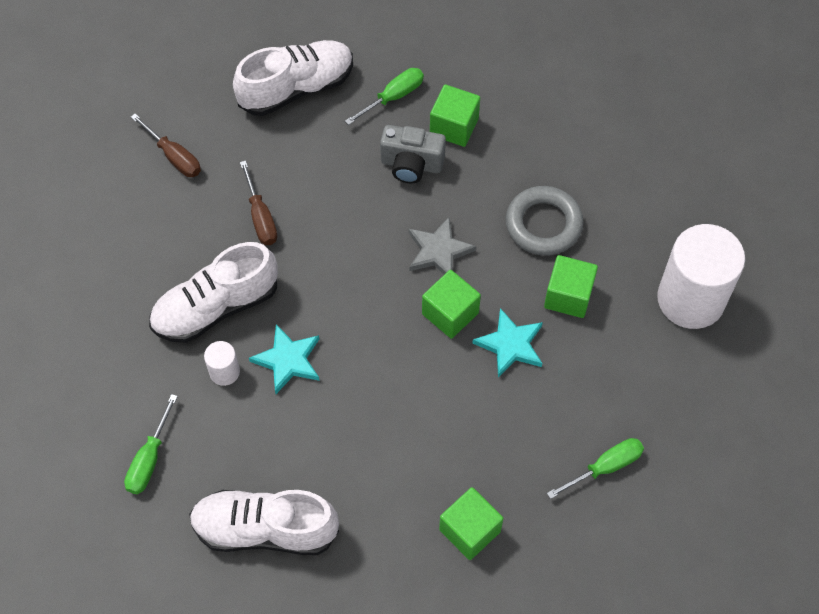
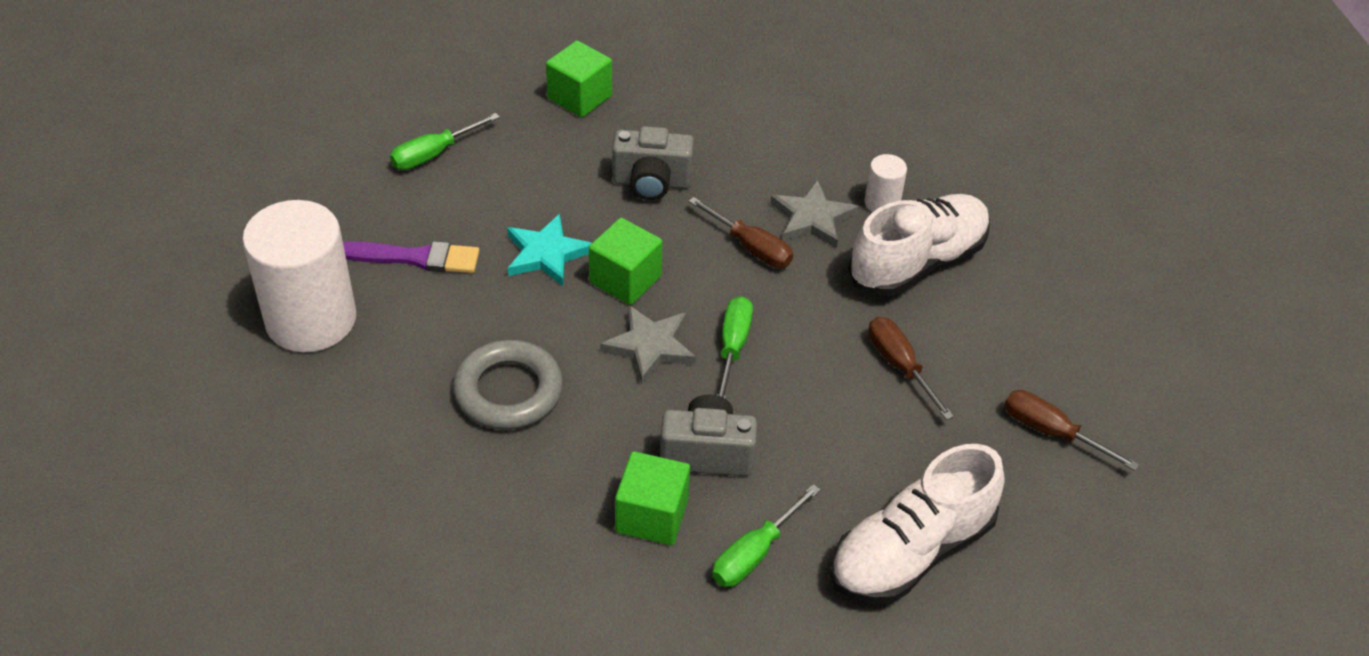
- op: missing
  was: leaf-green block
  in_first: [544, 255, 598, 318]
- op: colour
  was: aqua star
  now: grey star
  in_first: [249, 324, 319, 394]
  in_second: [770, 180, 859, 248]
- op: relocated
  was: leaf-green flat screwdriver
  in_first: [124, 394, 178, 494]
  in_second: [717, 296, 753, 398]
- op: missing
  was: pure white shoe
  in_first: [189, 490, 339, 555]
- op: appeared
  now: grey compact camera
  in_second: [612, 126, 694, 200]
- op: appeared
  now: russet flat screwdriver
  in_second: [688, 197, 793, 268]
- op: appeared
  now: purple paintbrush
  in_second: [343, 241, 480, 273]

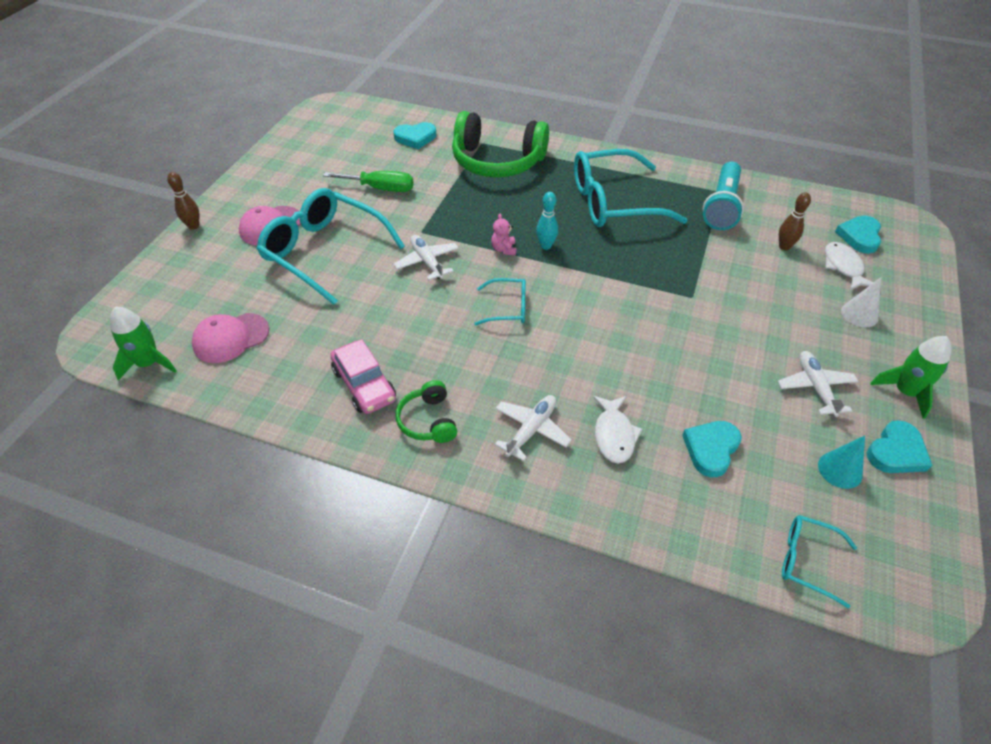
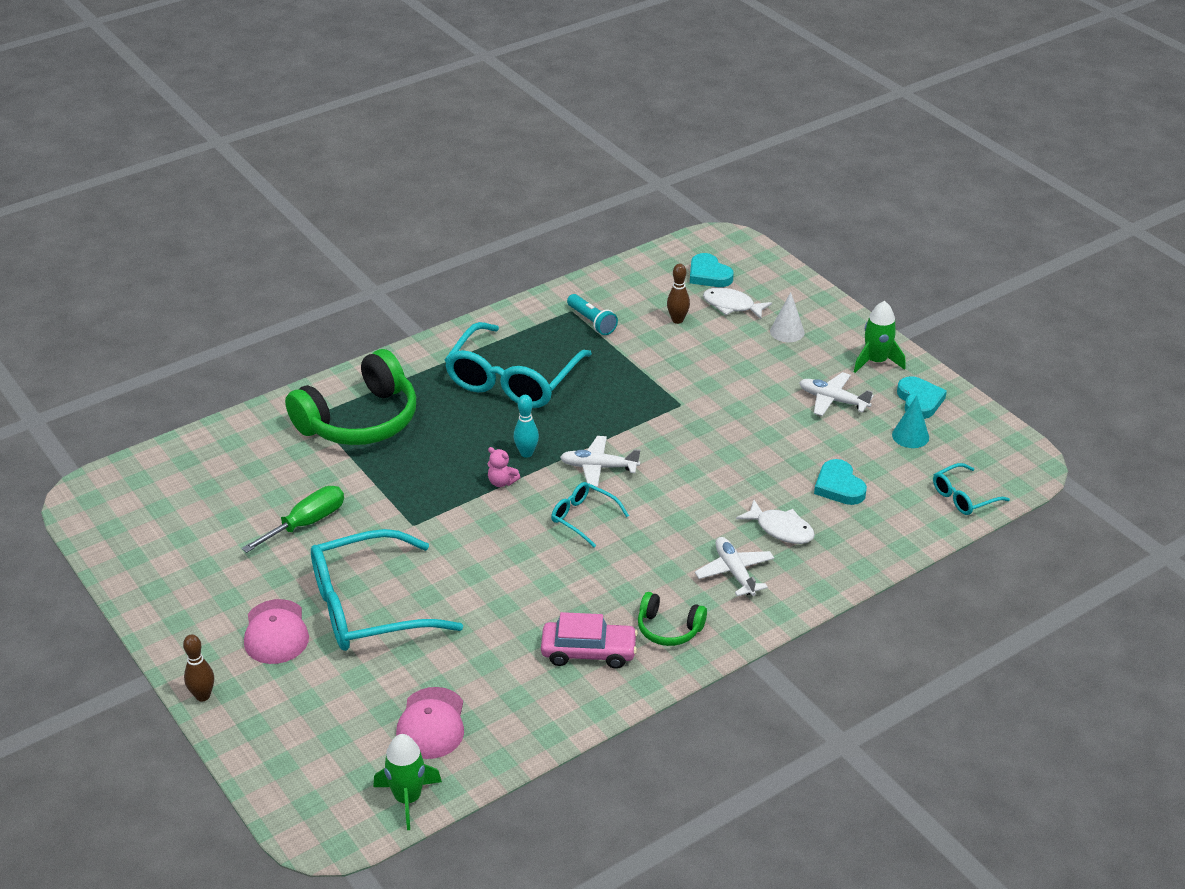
- op: missing
  was: aqua heart shape
  in_first: [393, 122, 436, 149]
- op: size
  was: aqua torch
  in_first: [703, 162, 744, 230]
  in_second: [567, 294, 618, 335]
  ratio: 0.61
- op: relocated
  was: pure white plane
  in_first: [394, 235, 459, 281]
  in_second: [560, 436, 640, 487]
- op: spun
  was: aqua glasses
  in_first: [474, 278, 526, 326]
  in_second: [551, 482, 629, 547]
  clockwise: -90

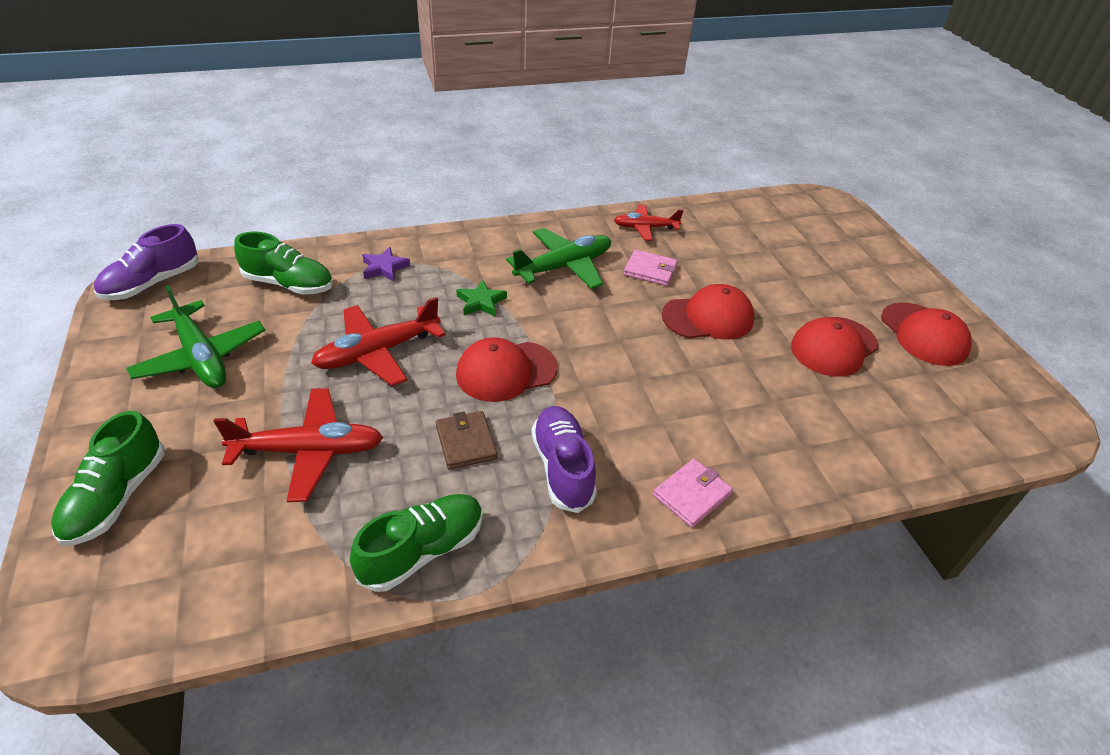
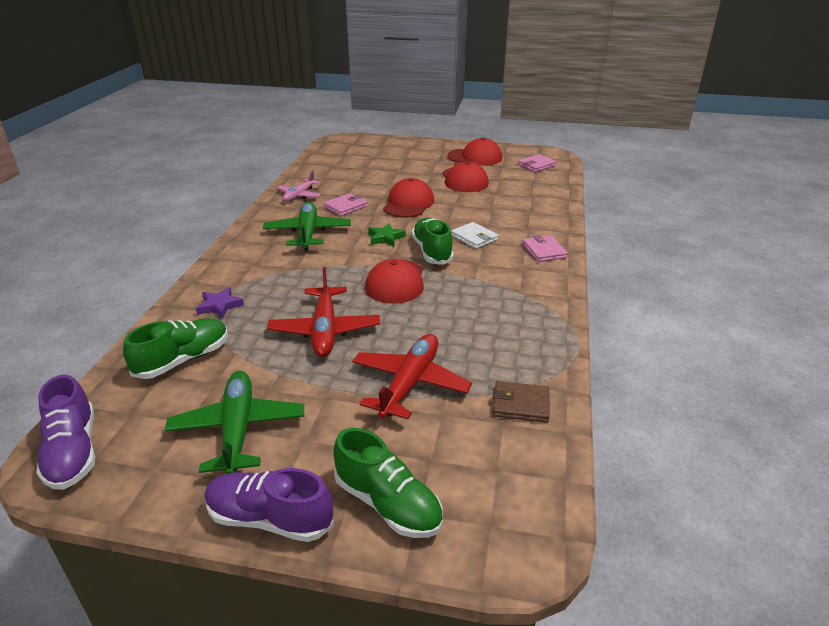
- op: colour
  was: red plane
  now: rosy plane
  in_first: [614, 205, 684, 241]
  in_second: [277, 170, 321, 202]
- op: relocated
  was: leaf-green star
  in_first: [457, 280, 507, 317]
  in_second: [368, 223, 406, 247]
- op: spun
  was: leaf-green plane
  in_first: [126, 285, 265, 388]
  in_second: [165, 371, 304, 474]
  clockwise: -90
- op: relocated
  was: purple shoe
  in_first: [531, 406, 597, 513]
  in_second: [204, 468, 334, 542]
- op: relocated
  was: russet wallet
  in_first: [436, 411, 497, 470]
  in_second: [493, 381, 550, 423]
- op: relocated
  was: leaf-green shoe
  in_first: [350, 494, 483, 592]
  in_second: [412, 217, 454, 265]
- op: appeared
  now: rosy wallet
  in_second: [518, 154, 557, 172]
- op: appeared
  now: pure white wallet
  in_second: [451, 222, 498, 249]

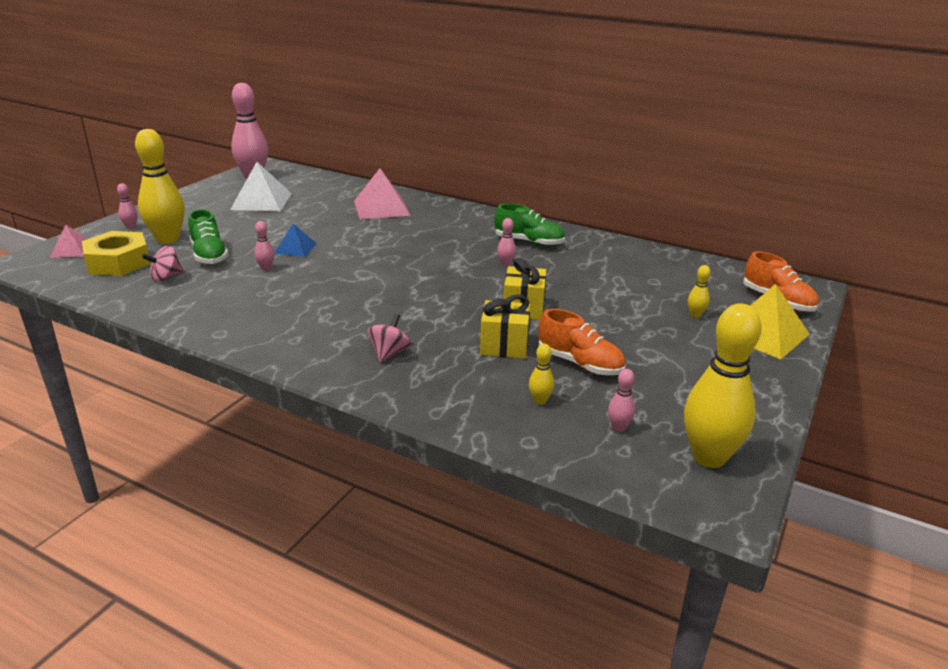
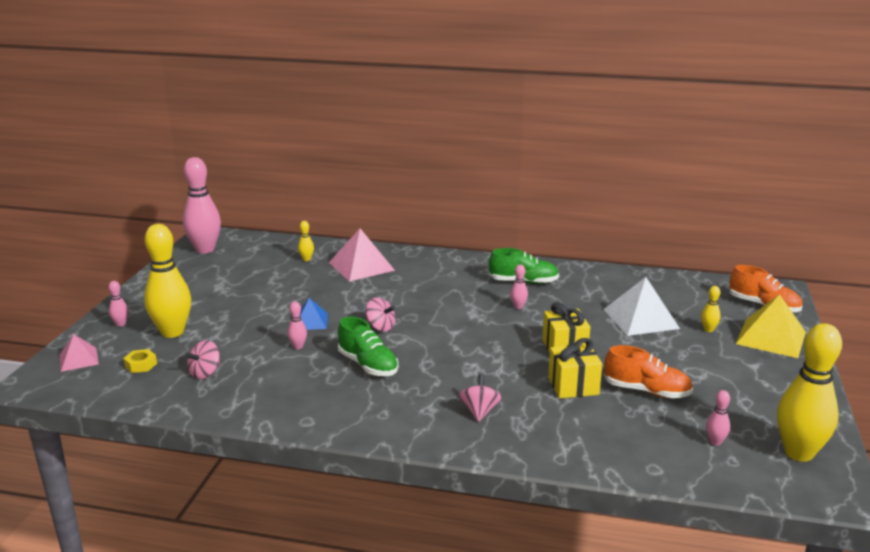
- op: relocated
  was: pure white solid pyramid
  in_first: [230, 162, 292, 211]
  in_second: [603, 277, 680, 336]
- op: relocated
  was: leaf-green shoe
  in_first: [188, 209, 229, 265]
  in_second: [338, 317, 399, 376]
- op: size
  was: yellow hexagon nut
  in_first: [82, 231, 150, 276]
  in_second: [124, 349, 157, 373]
  ratio: 0.45
- op: relocated
  was: yellow bowling pin
  in_first: [529, 344, 554, 405]
  in_second: [298, 221, 314, 261]
- op: appeared
  now: rosy spinning top
  in_second: [366, 298, 395, 332]

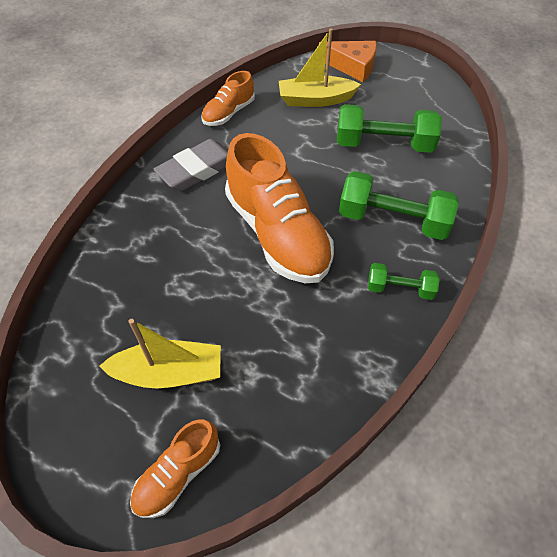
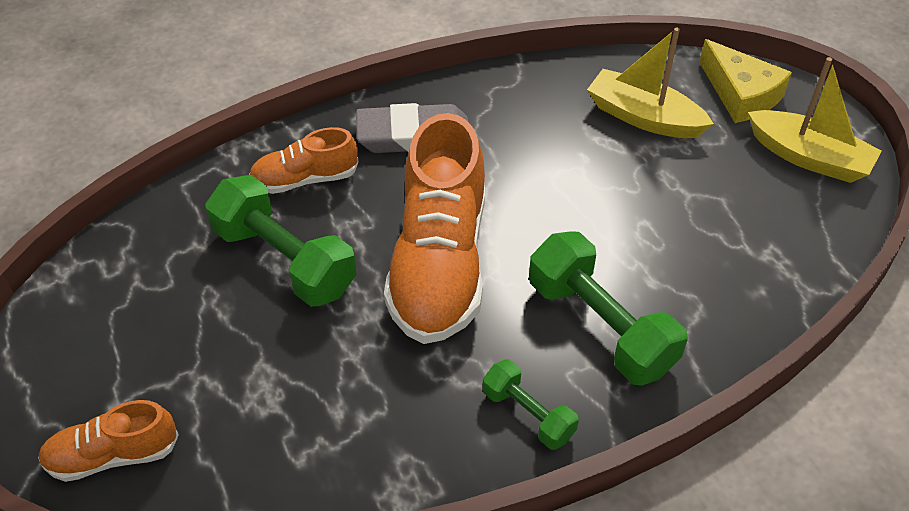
- op: colour
  was: orange-coloured cheese
  now: yellow cheese
  in_first: [319, 41, 377, 82]
  in_second: [699, 39, 792, 123]
- op: relocated
  was: orange-coloured shoe
  in_first: [201, 71, 255, 126]
  in_second: [249, 127, 358, 194]
- op: relocated
  was: leaf-green free weight
  in_first: [337, 104, 442, 153]
  in_second: [205, 175, 357, 307]
- op: relocated
  was: yellow boat
  in_first: [99, 319, 221, 388]
  in_second: [748, 57, 882, 183]

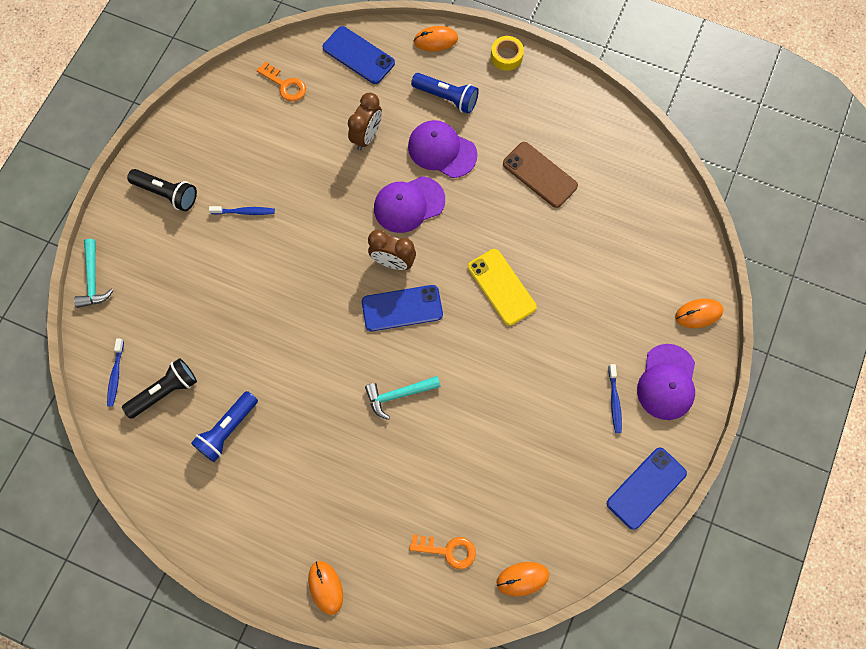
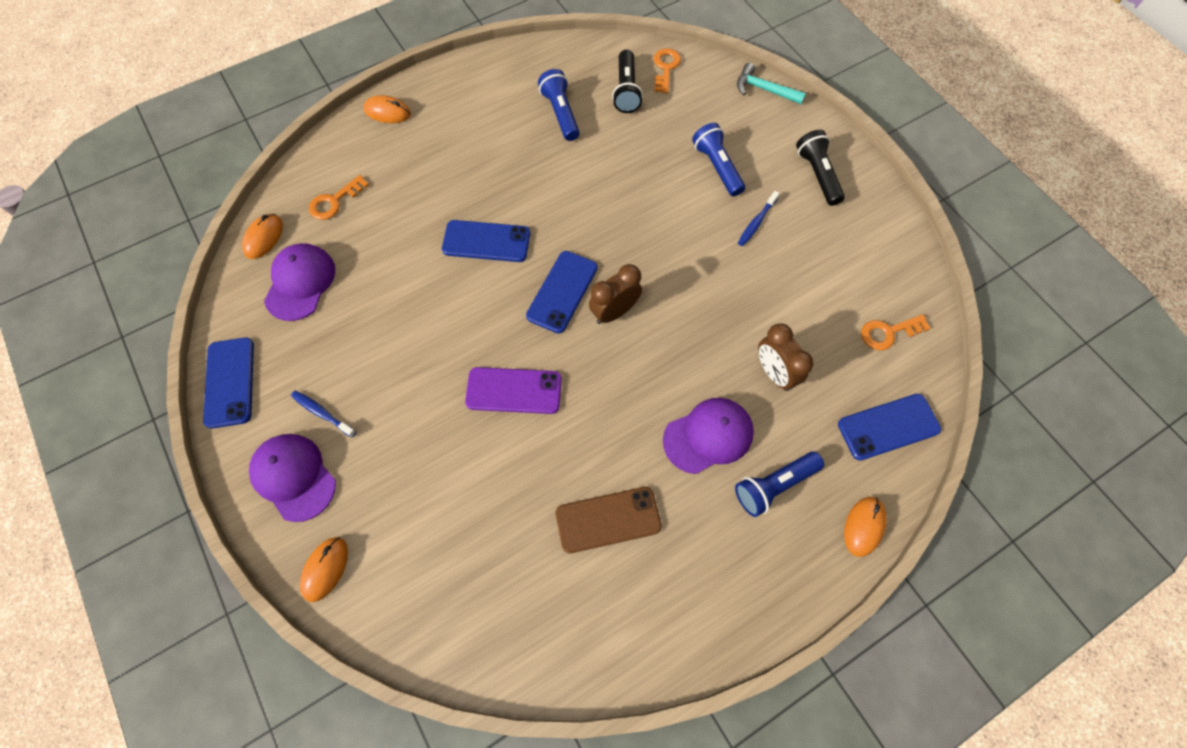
- op: missing
  was: yellow sticky tape
  in_first: [491, 36, 524, 71]
- op: spun
  was: black torch
  in_first: [127, 169, 197, 211]
  in_second: [796, 130, 845, 206]
  clockwise: 105
- op: relocated
  was: purple cap
  in_first: [374, 176, 445, 233]
  in_second: [264, 243, 335, 321]
- op: colour
  was: yellow mobile phone
  now: purple mobile phone
  in_first: [468, 249, 537, 326]
  in_second: [465, 367, 562, 414]
- op: exchanged
  was: cobalt toothbrush
  now: orange-coloured door key
  in_first: [107, 339, 124, 407]
  in_second: [654, 48, 681, 93]
- op: exchanged
  was: aqua hammer
  now: cobalt mobile phone
  in_first: [365, 376, 441, 420]
  in_second: [442, 220, 530, 262]
- op: appeared
  now: cobalt torch
  in_second: [692, 123, 745, 196]

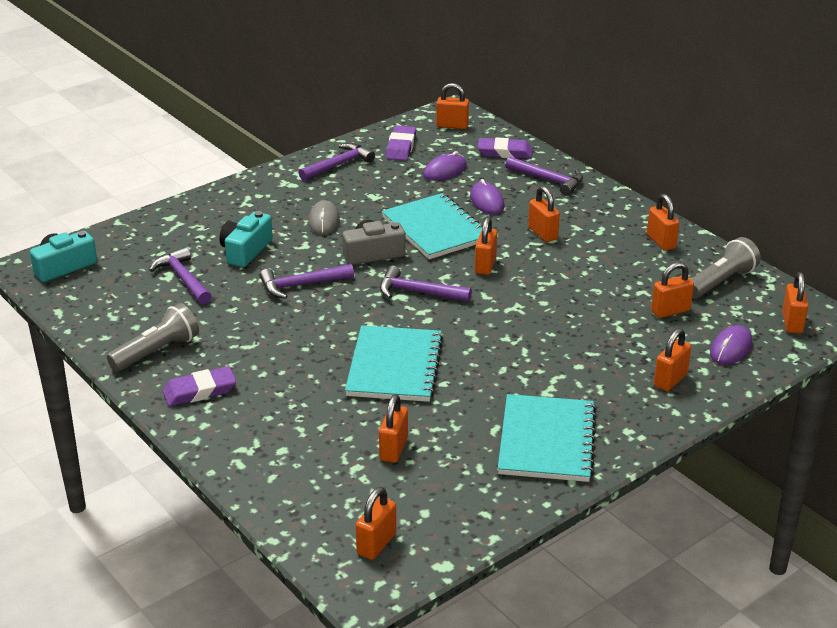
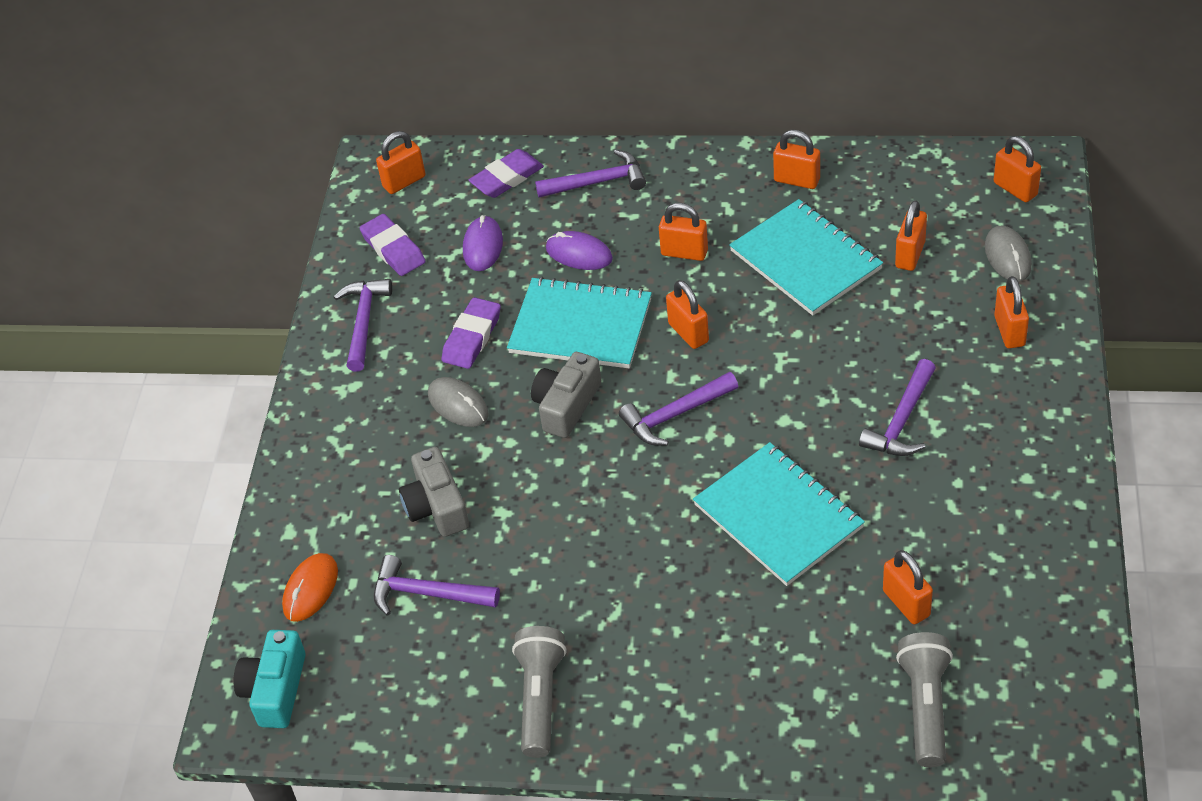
- op: colour
  was: aqua compact camera
  now: grey compact camera
  in_first: [219, 211, 273, 267]
  in_second: [399, 447, 469, 537]
- op: relocated
  was: grey torch
  in_first: [691, 237, 761, 298]
  in_second: [896, 632, 953, 767]
- op: relocated
  was: purple hammer
  in_first: [260, 264, 354, 299]
  in_second: [859, 359, 936, 456]
- op: colour
  was: purple PC mouse
  now: grey PC mouse
  in_first: [710, 325, 752, 365]
  in_second: [985, 226, 1032, 282]
- op: relocated
  was: purple eraser
  in_first: [163, 366, 236, 406]
  in_second: [441, 297, 501, 369]
- op: relocated
  was: aqua exercise book
  in_first: [498, 394, 597, 482]
  in_second: [729, 199, 883, 316]
- op: missing
  was: orange-coloured padlock
  in_first: [356, 487, 396, 560]
- op: appeared
  now: orange-coloured PC mouse
  in_second: [282, 553, 338, 622]

